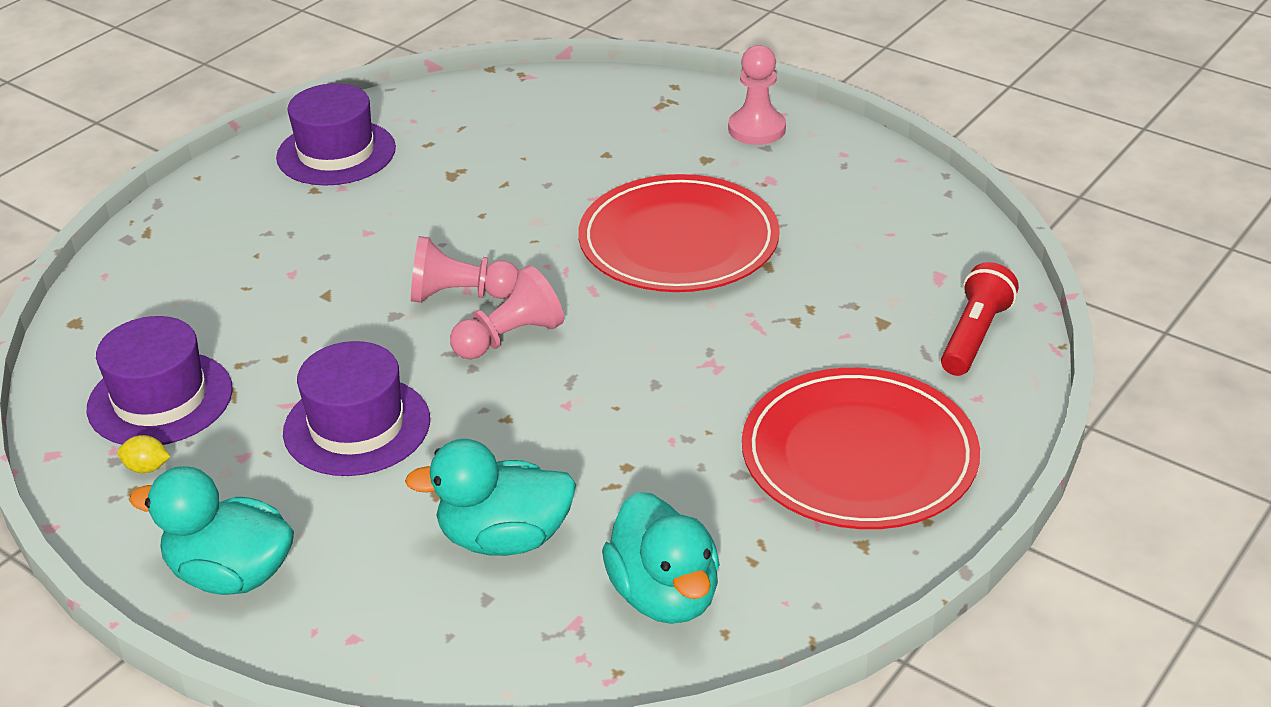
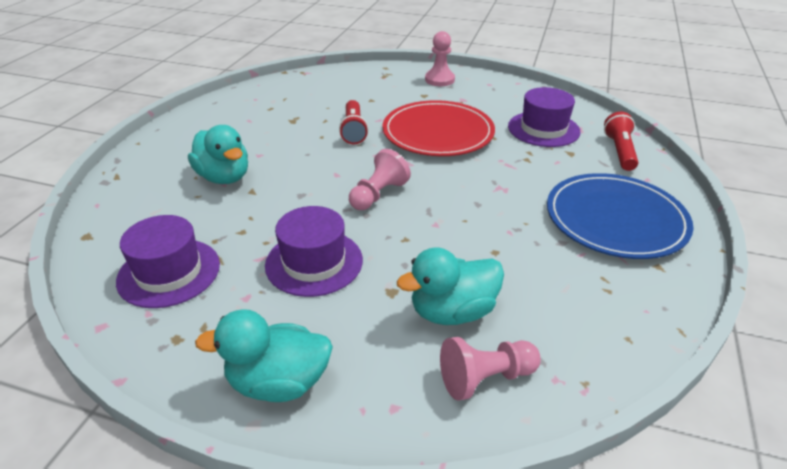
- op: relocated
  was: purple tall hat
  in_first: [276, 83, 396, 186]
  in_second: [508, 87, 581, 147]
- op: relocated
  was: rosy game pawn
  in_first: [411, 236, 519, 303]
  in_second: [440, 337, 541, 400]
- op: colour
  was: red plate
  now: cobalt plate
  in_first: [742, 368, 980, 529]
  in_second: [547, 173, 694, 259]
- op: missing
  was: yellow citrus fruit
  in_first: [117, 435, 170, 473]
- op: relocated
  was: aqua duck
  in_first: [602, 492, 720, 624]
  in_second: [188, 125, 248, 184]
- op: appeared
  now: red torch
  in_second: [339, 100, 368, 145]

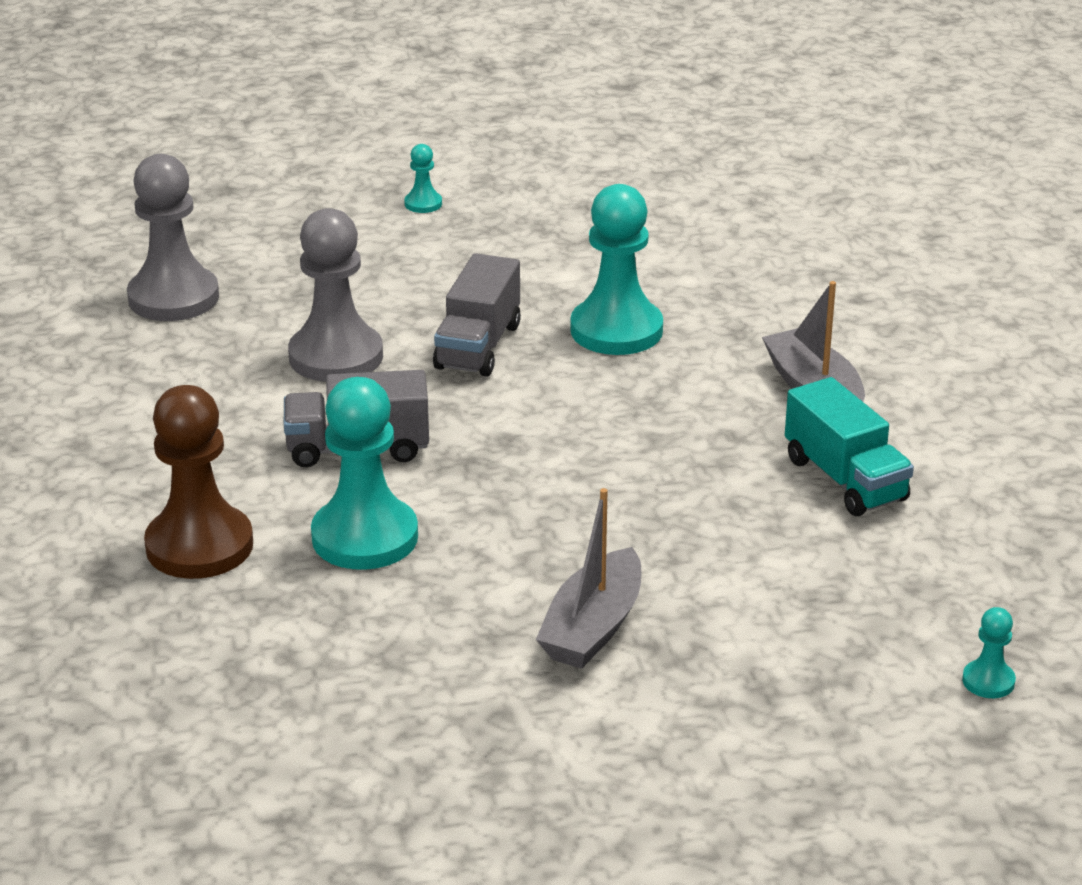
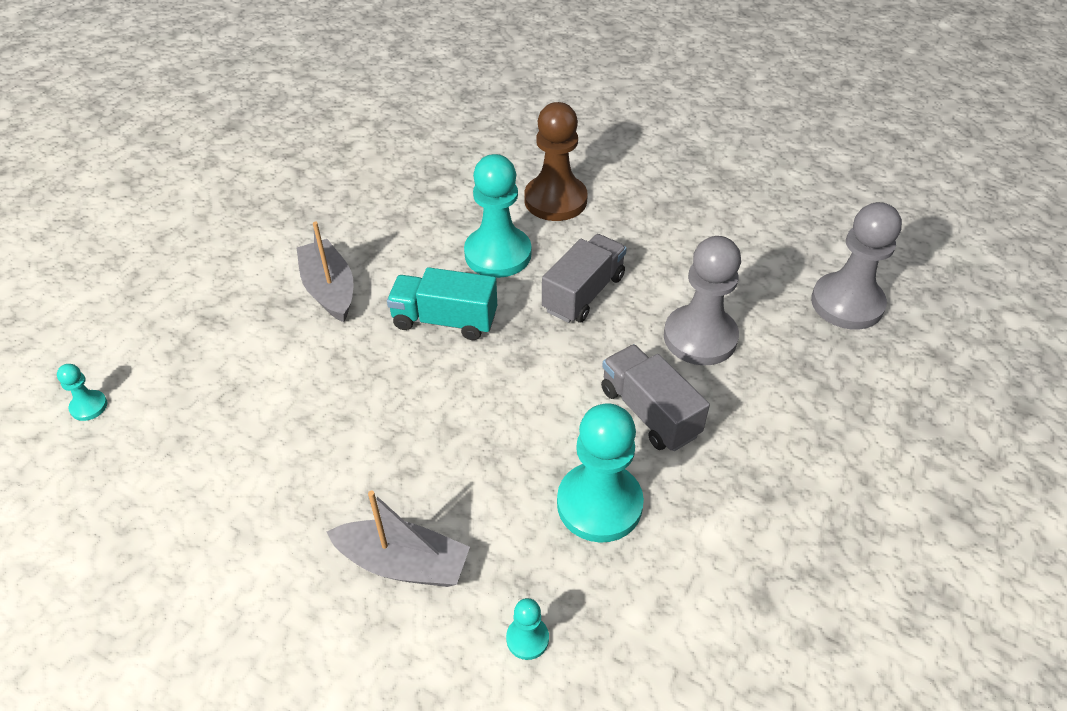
- op: relocated
  was: aqua game pawn
  in_first: [404, 144, 442, 213]
  in_second: [506, 598, 549, 660]
- op: relocated
  was: aqua lorry
  in_first: [785, 377, 914, 516]
  in_second: [387, 267, 497, 340]

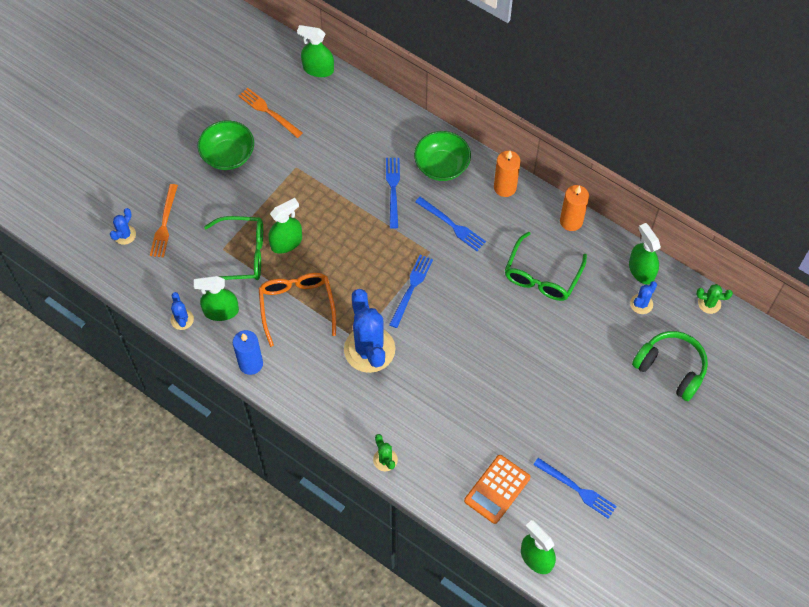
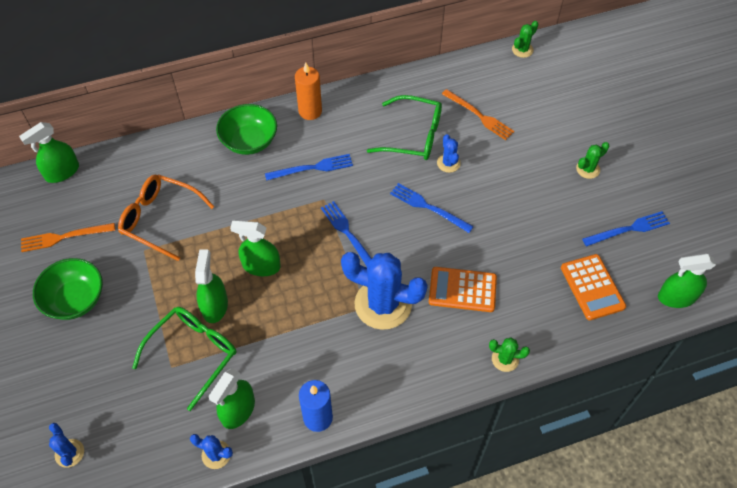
- op: relocated
  was: cobalt dinner fork
  in_first: [386, 158, 400, 229]
  in_second: [390, 183, 474, 233]
- op: relocated
  was: orange-coloured dinner fork
  in_first: [150, 184, 178, 258]
  in_second: [442, 89, 514, 140]
- op: missing
  was: orange-coloured pillar candle
  in_first: [560, 185, 589, 231]
- op: relocated
  was: leaf-green sprayer
  in_first: [629, 223, 661, 284]
  in_second: [230, 220, 281, 276]
- op: spun
  was: leaf-green glasses
  in_first: [505, 231, 587, 301]
  in_second: [367, 95, 442, 160]
  clockwise: -45
- op: relocated
  was: orange-coloured glasses
  in_first: [259, 273, 336, 347]
  in_second: [118, 174, 214, 261]
- op: relocated
  was: cobalt prickly plant
  in_first: [630, 281, 657, 314]
  in_second: [437, 134, 461, 173]
- op: missing
  was: leaf-green headset
  in_first: [632, 331, 708, 401]
- op: appeared
  now: leaf-green prickly plant
  in_second: [576, 142, 609, 179]
- op: appeared
  now: orange-coloured adding machine
  in_second: [429, 267, 497, 312]

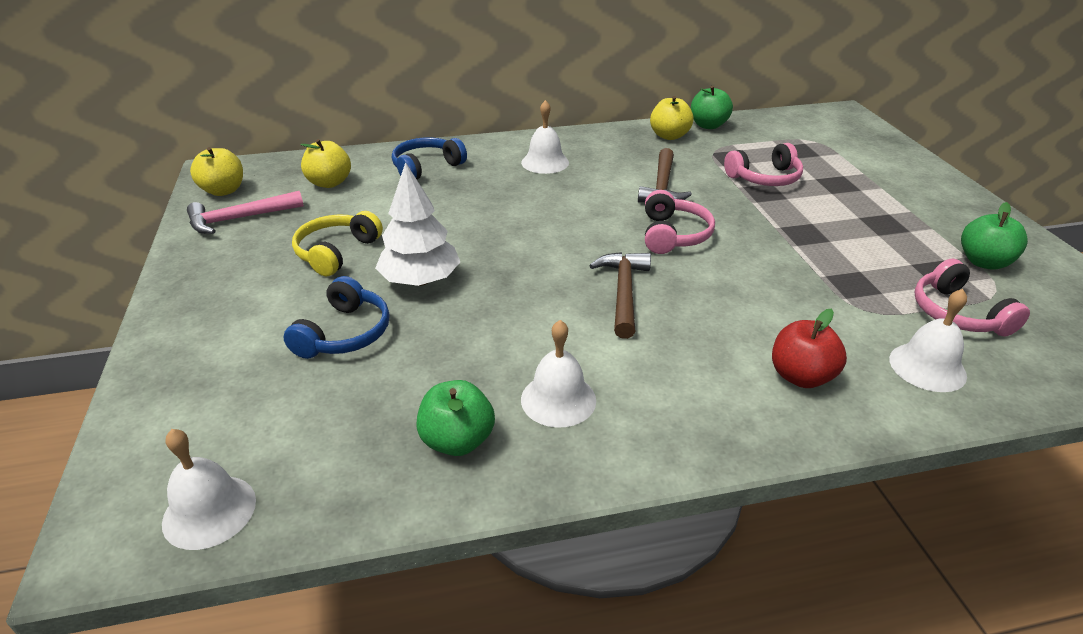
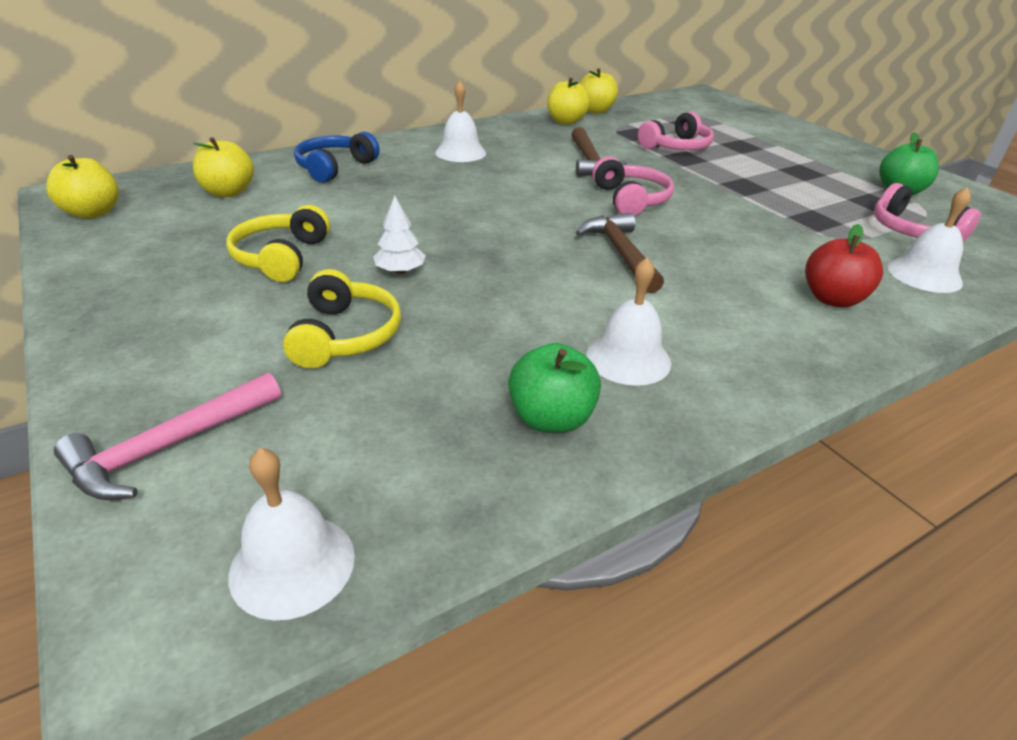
- op: colour
  was: leaf-green apple
  now: yellow apple
  in_first: [691, 86, 733, 129]
  in_second: [579, 68, 618, 114]
- op: size
  was: pure white fir tree
  in_first: [375, 162, 460, 286]
  in_second: [373, 195, 426, 274]
  ratio: 0.54
- op: relocated
  was: rosy hammer
  in_first: [187, 191, 304, 234]
  in_second: [54, 373, 281, 500]
- op: colour
  was: cobalt headset
  now: yellow headset
  in_first: [283, 276, 390, 359]
  in_second: [283, 269, 401, 369]

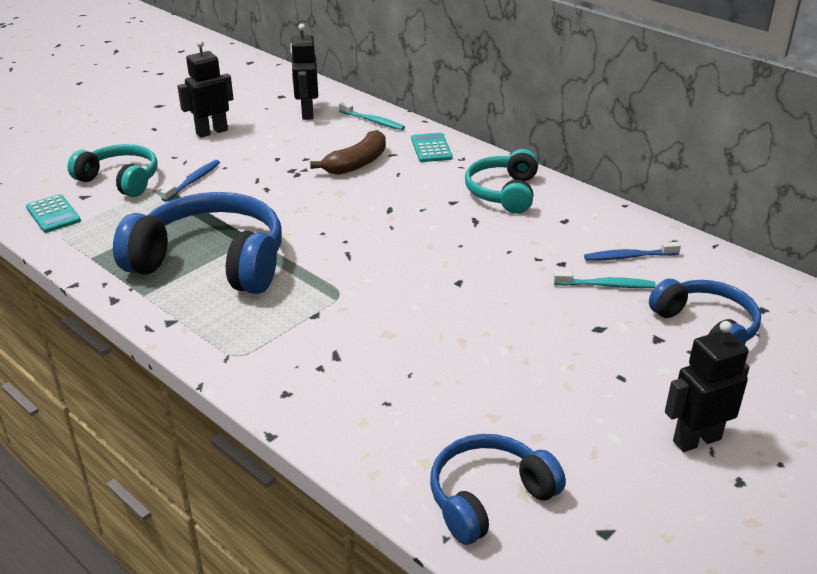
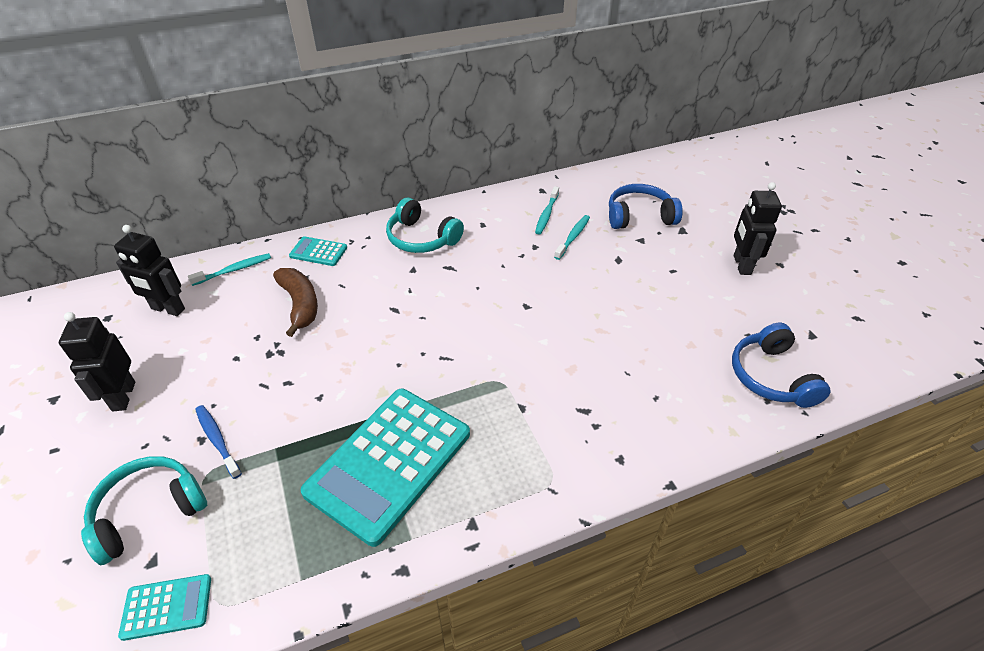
- op: exchanged
  was: cobalt headset
  now: aqua adding machine
  in_first: [113, 192, 282, 294]
  in_second: [301, 389, 470, 547]
- op: colour
  was: cobalt toothbrush
  now: aqua toothbrush
  in_first: [584, 242, 681, 261]
  in_second: [535, 186, 559, 234]

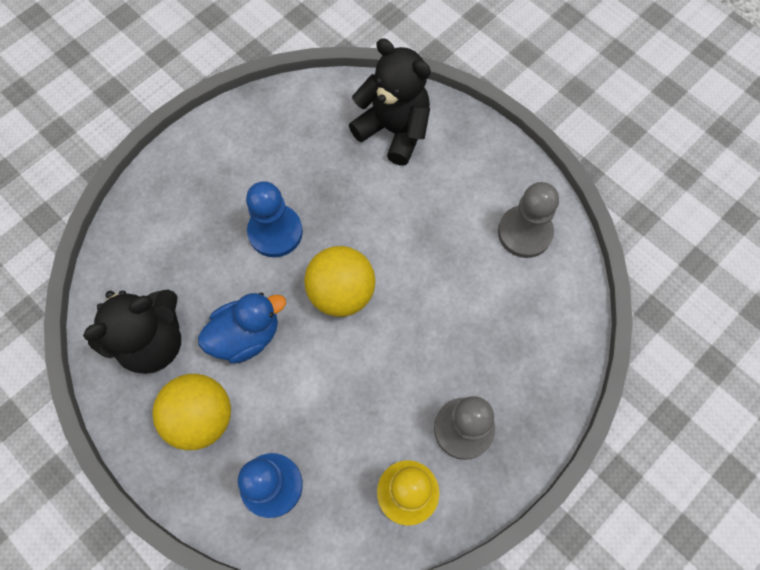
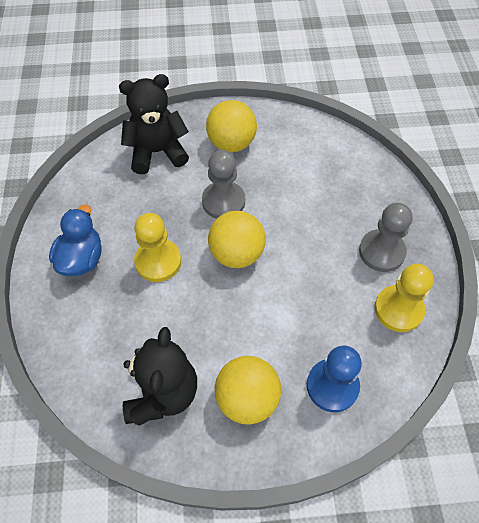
- op: colour
  was: cobalt game pawn
  now: yellow game pawn
  in_first: [246, 181, 303, 257]
  in_second: [134, 213, 181, 282]
- op: relocated
  was: grey game pawn
  in_first: [498, 182, 559, 258]
  in_second: [202, 150, 245, 219]
- op: relocated
  was: cobalt duck
  in_first: [198, 293, 286, 364]
  in_second: [49, 204, 102, 276]
- op: appeared
  now: yellow sphere
  in_second: [206, 100, 257, 152]

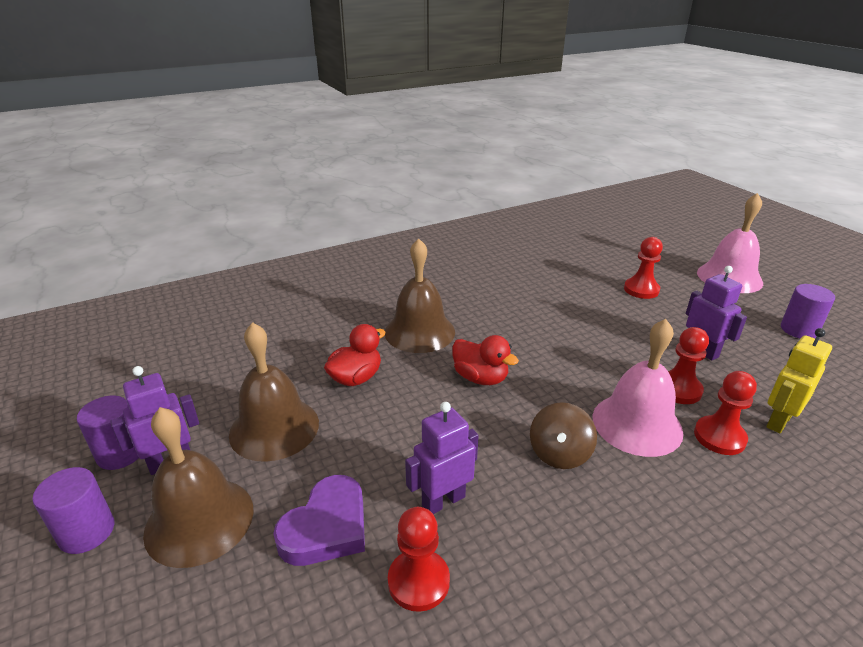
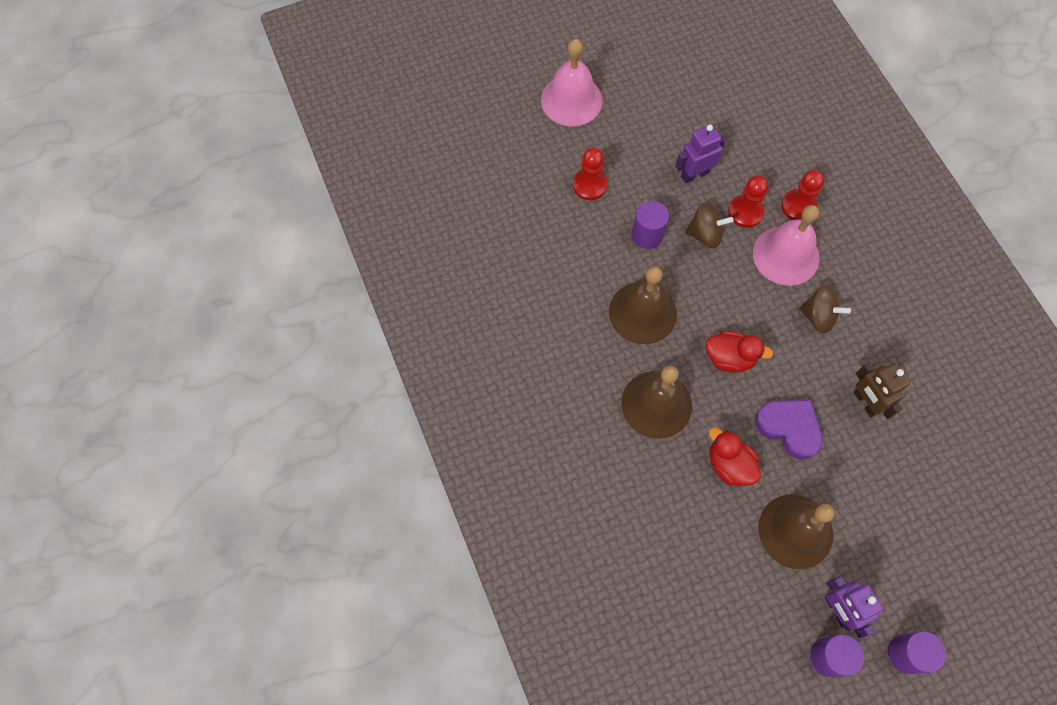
- op: relocated
  was: purple cylinder shape
  in_first: [781, 284, 835, 339]
  in_second: [632, 201, 669, 249]
- op: missing
  was: yellow toy robot
  in_first: [766, 328, 832, 433]
- op: spun
  was: red duck
  in_first: [452, 335, 519, 385]
  in_second: [706, 331, 773, 373]
  clockwise: 60
- op: colour
  was: purple toy robot
  now: russet toy robot
  in_first: [405, 402, 479, 514]
  in_second: [854, 362, 910, 419]
- op: relocated
  was: russet hand bell
  in_first: [143, 407, 253, 568]
  in_second: [609, 266, 677, 344]
- op: relocated
  was: purple heart shape
  in_first: [273, 475, 365, 566]
  in_second: [755, 400, 823, 459]
- op: missing
  was: red game pawn
  in_first: [388, 507, 450, 612]
- op: appeared
  now: russet spinning top
  in_second: [685, 203, 733, 248]

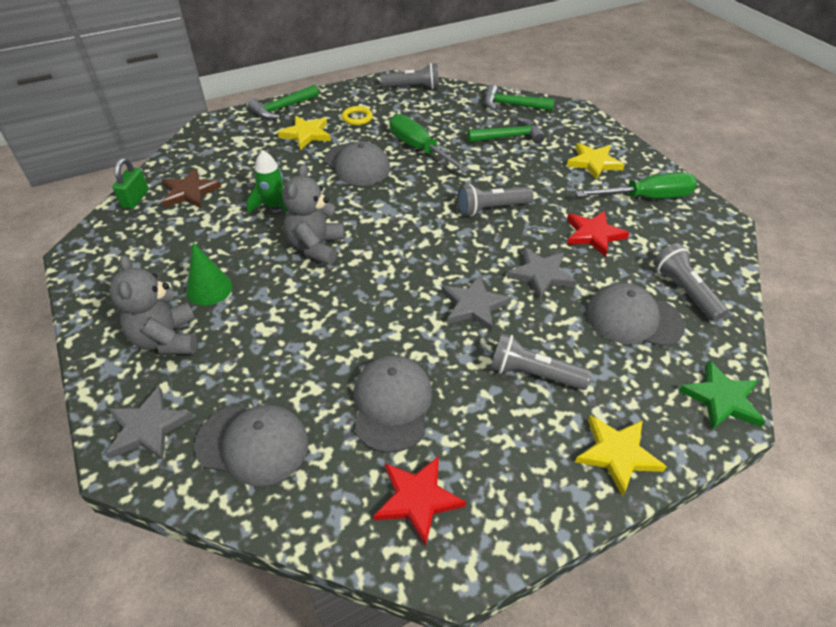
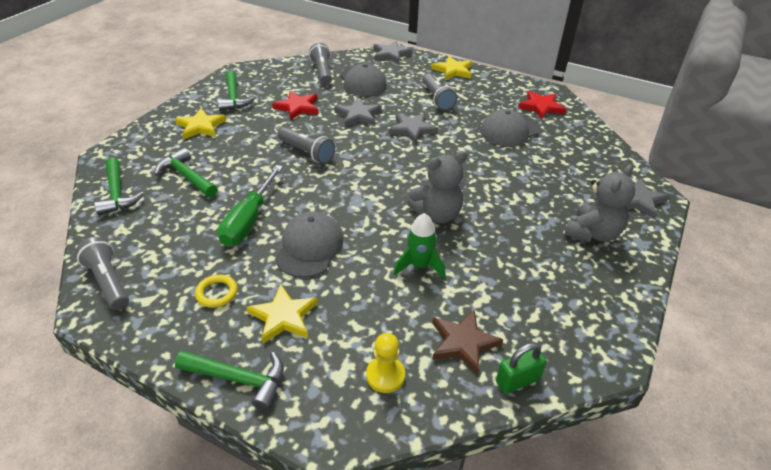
- op: exchanged
  was: leaf-green flat screwdriver
  now: leaf-green hammer
  in_first: [575, 172, 697, 198]
  in_second: [218, 71, 255, 111]
- op: missing
  was: leaf-green cone
  in_first: [186, 243, 232, 305]
- op: spun
  was: grey torch
  in_first: [653, 243, 728, 322]
  in_second: [309, 43, 332, 85]
  clockwise: 135
- op: colour
  was: leaf-green star
  now: grey star
  in_first: [679, 360, 766, 430]
  in_second: [373, 41, 413, 64]
- op: missing
  was: grey cap
  in_first: [195, 405, 308, 486]
- op: appeared
  now: yellow game pawn
  in_second: [366, 333, 405, 393]

